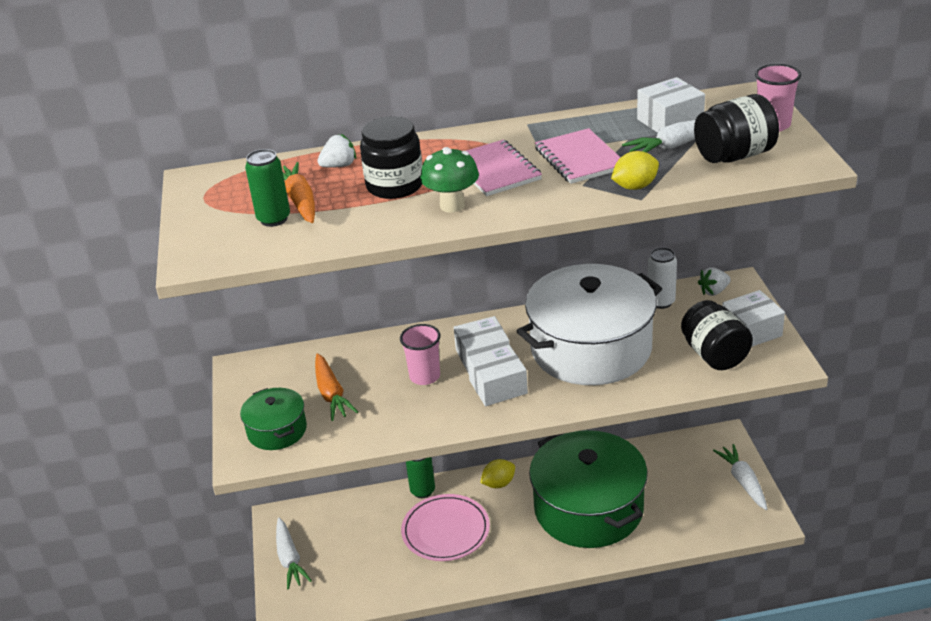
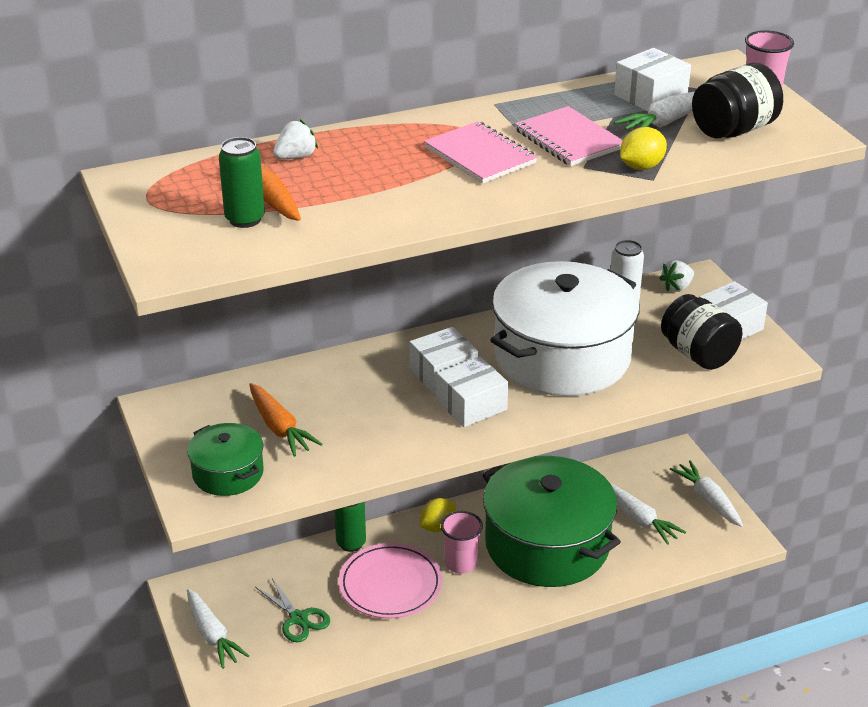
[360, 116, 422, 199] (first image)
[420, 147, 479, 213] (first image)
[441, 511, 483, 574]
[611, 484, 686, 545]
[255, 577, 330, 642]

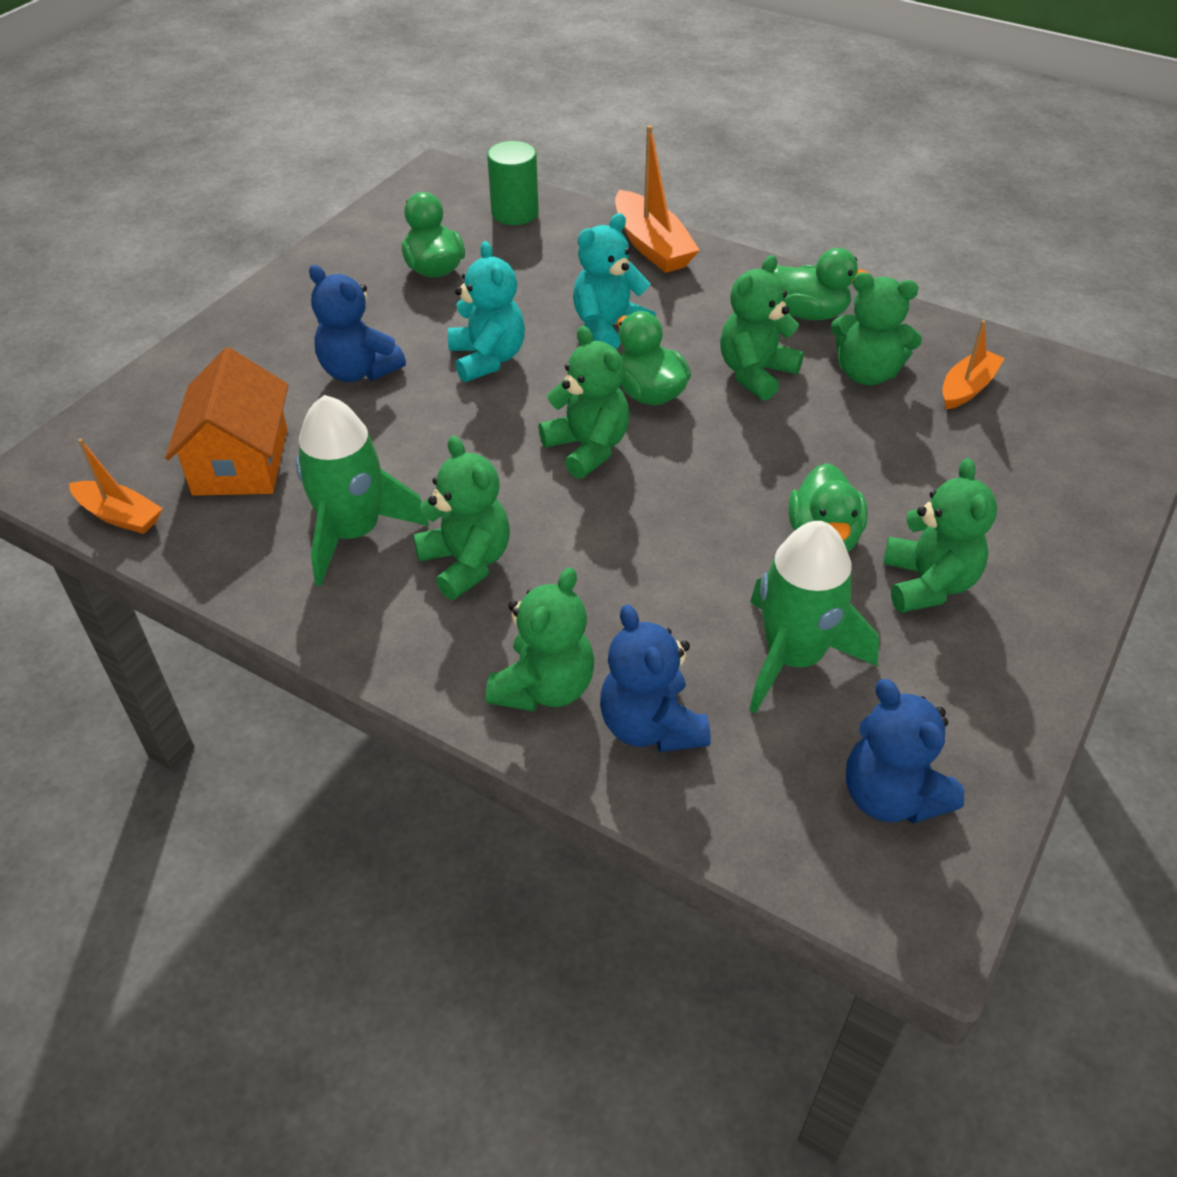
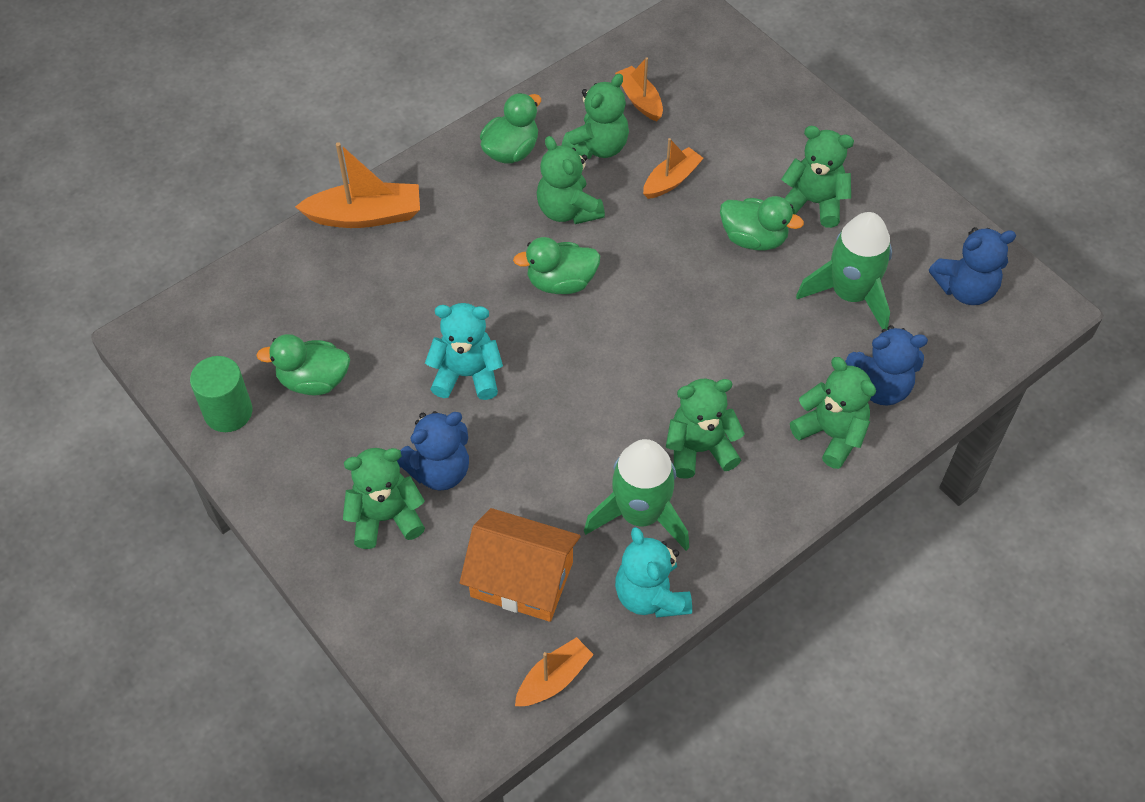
[190, 356, 252, 432]
[615, 527, 692, 618]
[343, 448, 425, 549]
[643, 138, 704, 199]

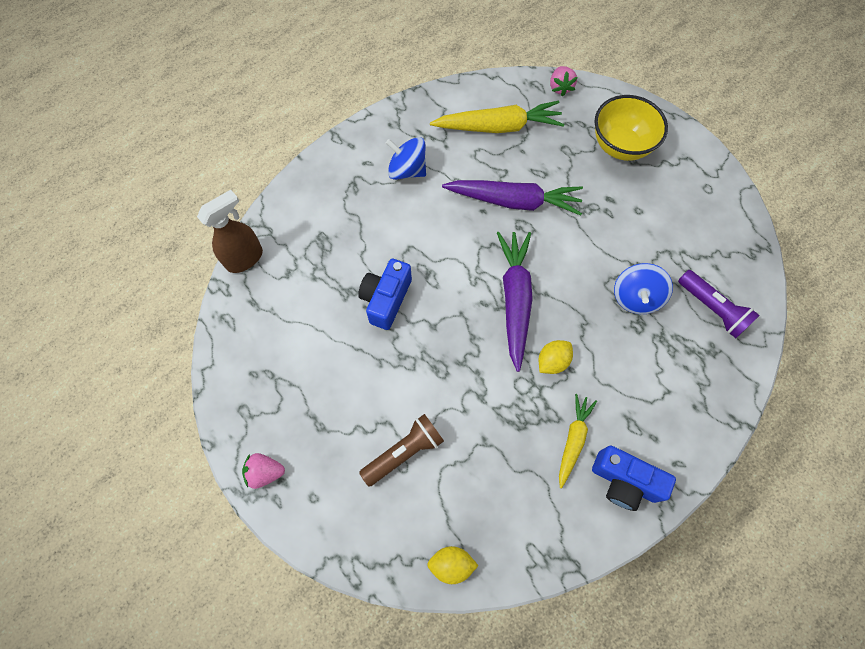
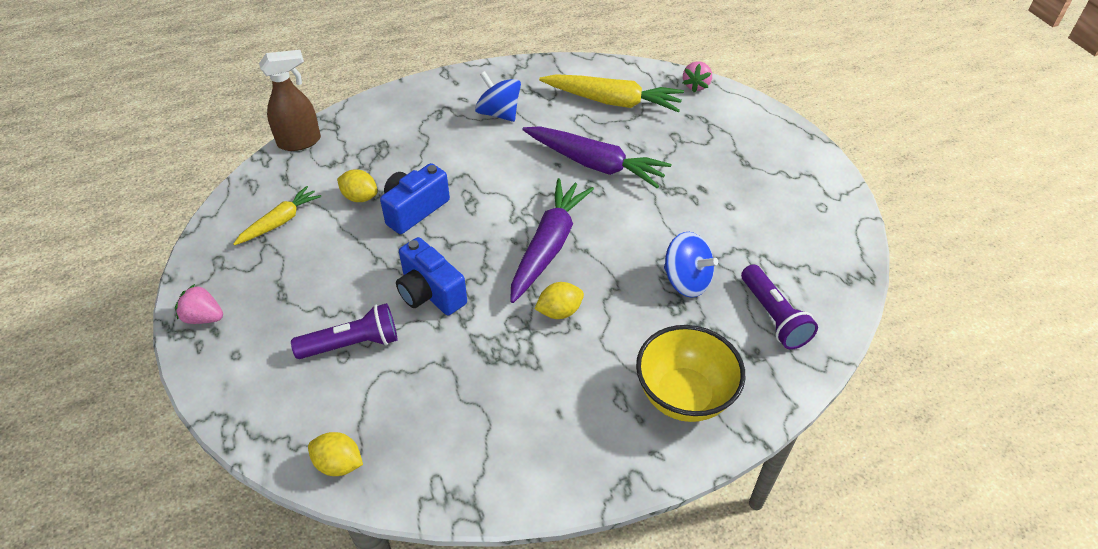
[636, 325, 745, 422]
[664, 232, 718, 298]
[233, 186, 321, 245]
[291, 303, 397, 359]
[396, 237, 467, 315]
[337, 169, 378, 202]

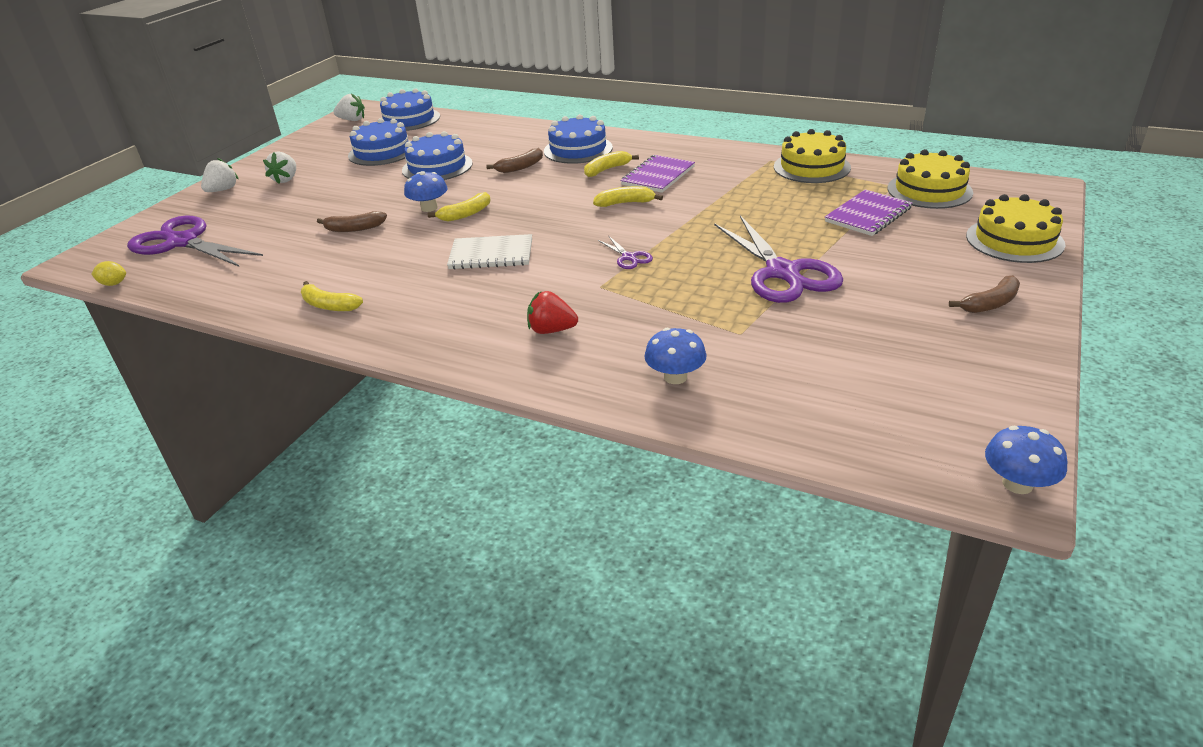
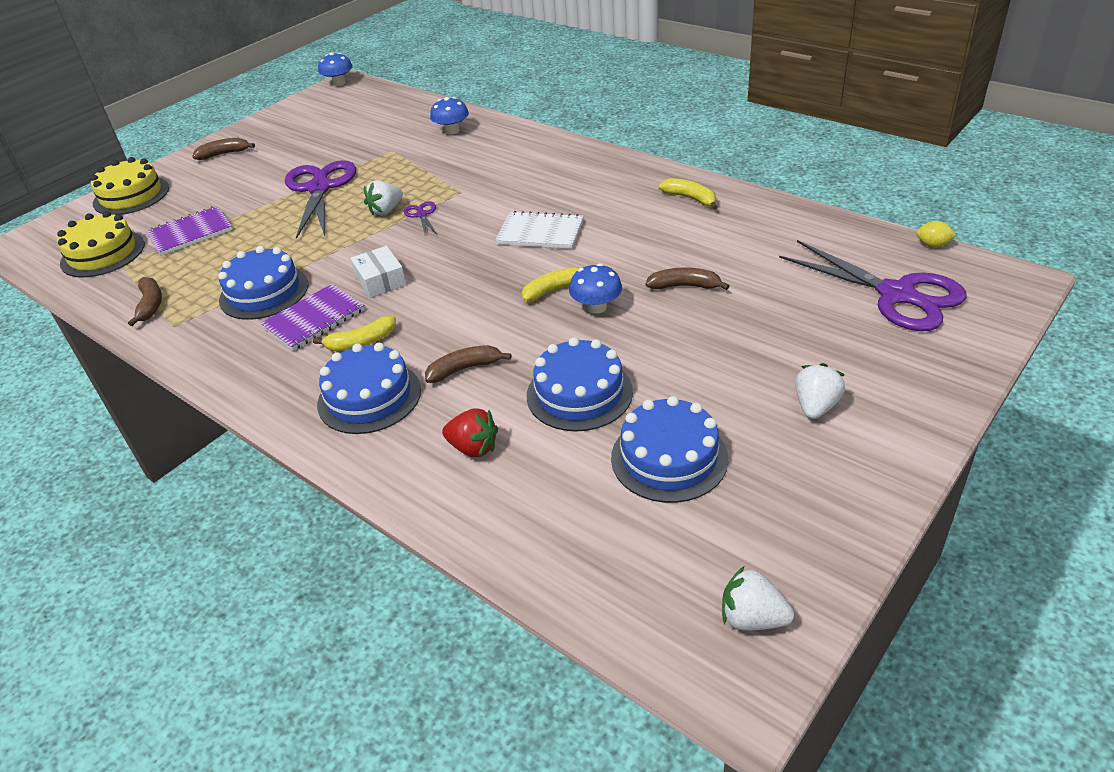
[218, 246, 309, 320]
[128, 277, 162, 326]
[364, 180, 403, 216]
[350, 246, 406, 298]
[442, 408, 498, 457]

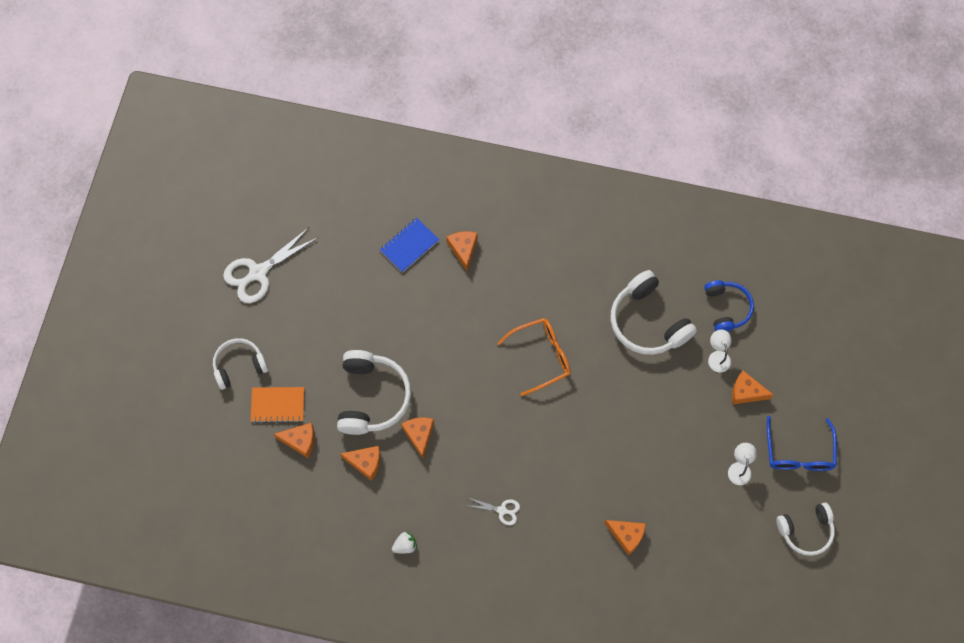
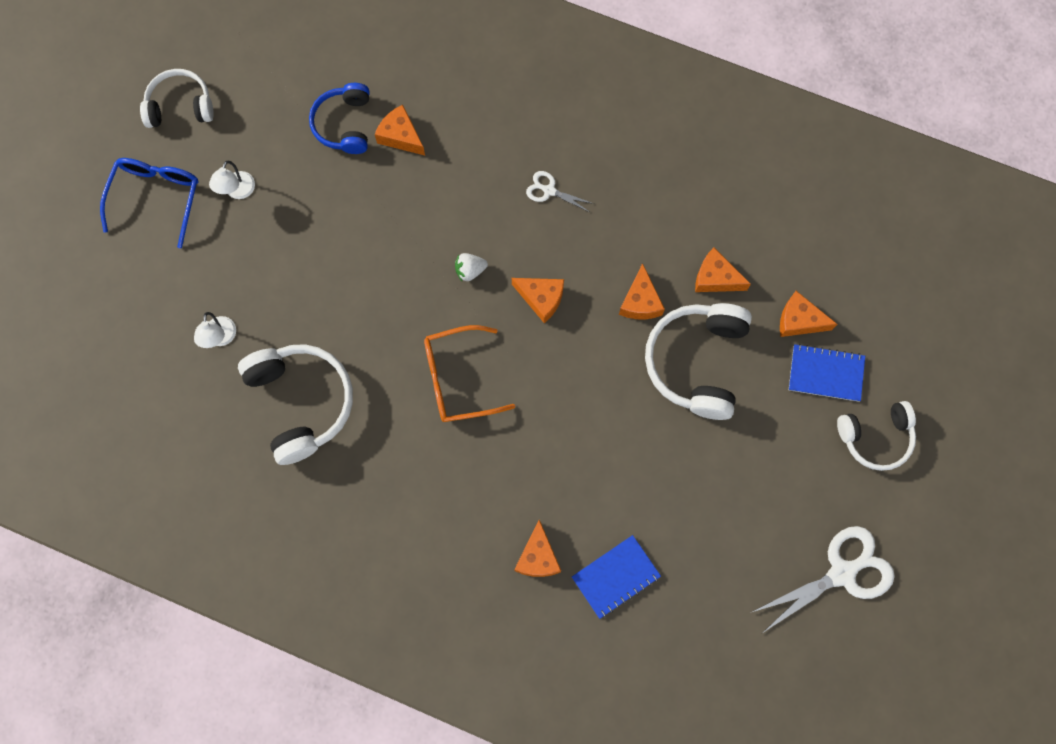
[309, 83, 370, 154]
[512, 278, 564, 323]
[789, 344, 865, 402]
[455, 253, 488, 281]

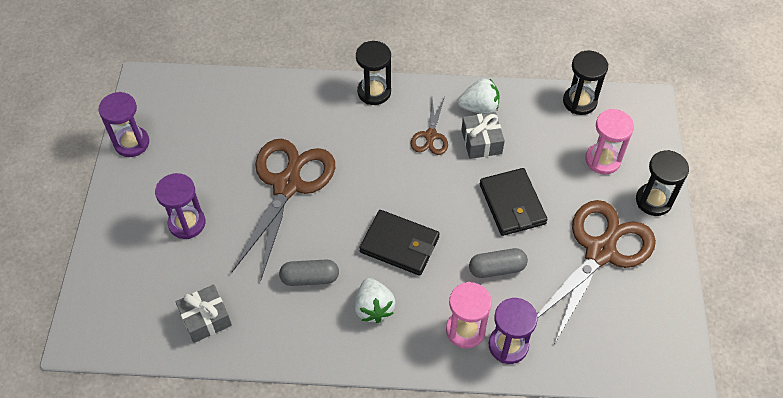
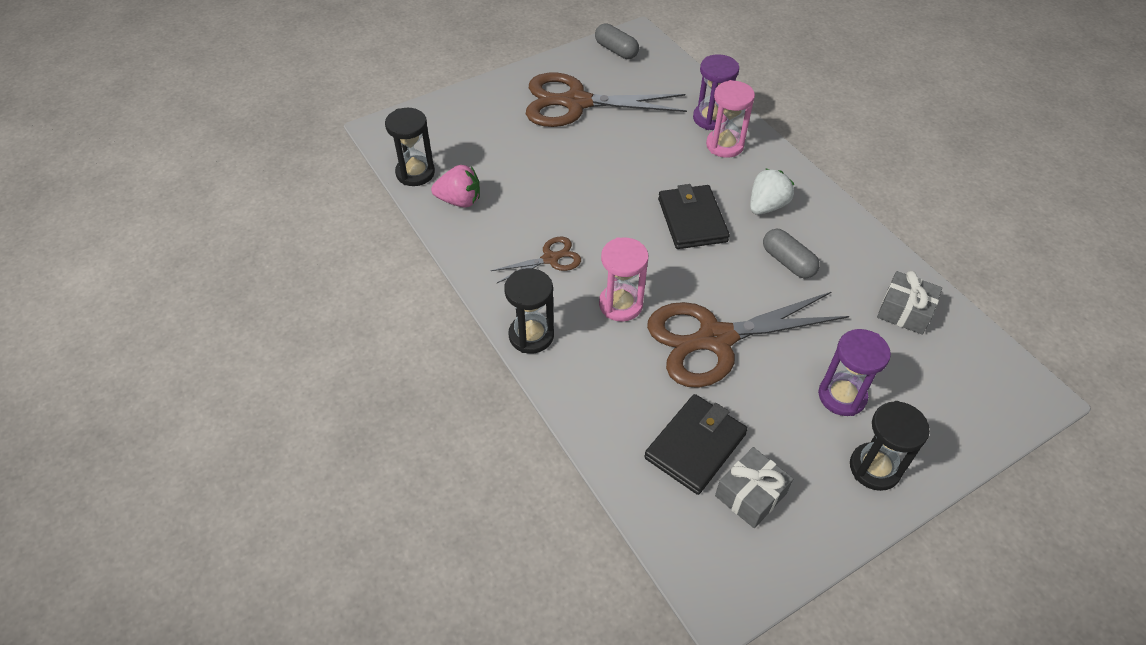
[457, 78, 500, 114] (first image)
[98, 92, 149, 157] (first image)
[599, 237, 648, 322]
[715, 447, 793, 528]
[850, 401, 930, 491]
[644, 394, 748, 495]
[595, 23, 639, 59]
[431, 165, 480, 207]

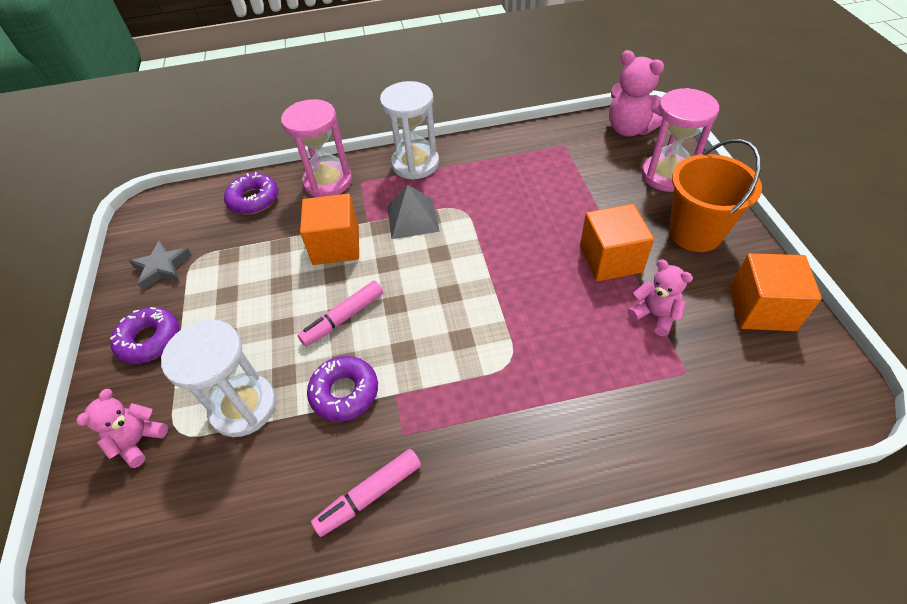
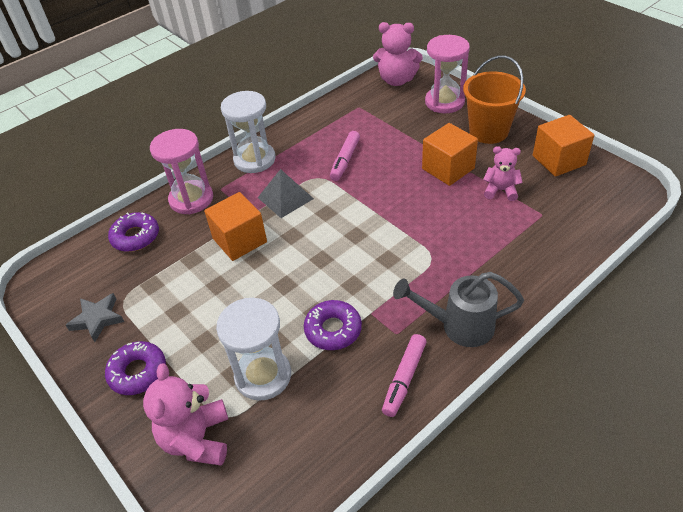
[330, 131, 360, 181]
[143, 363, 228, 466]
[393, 272, 524, 347]

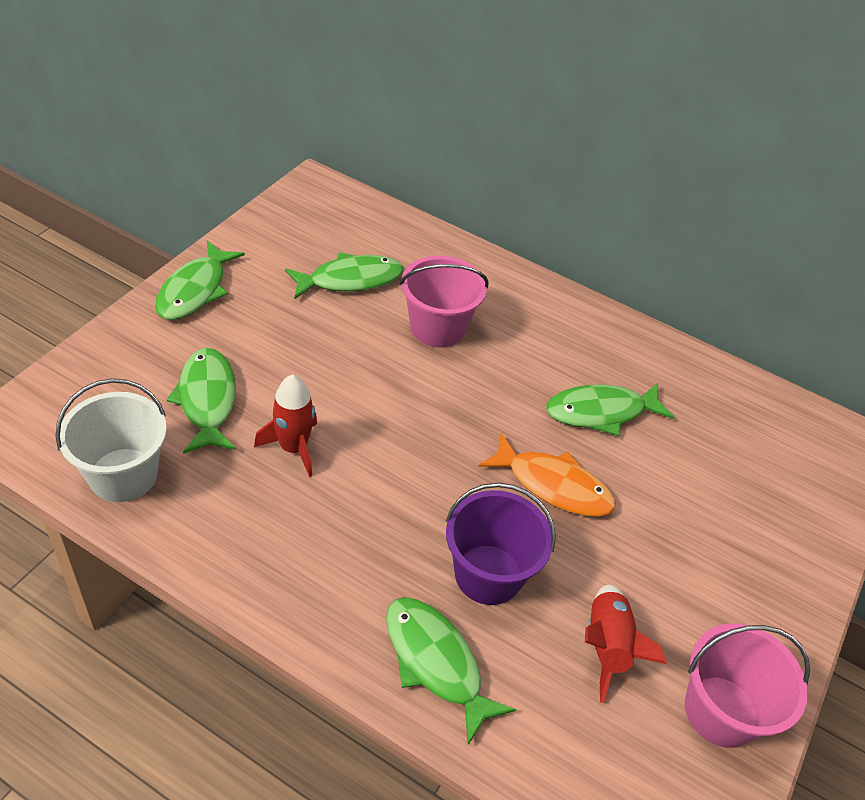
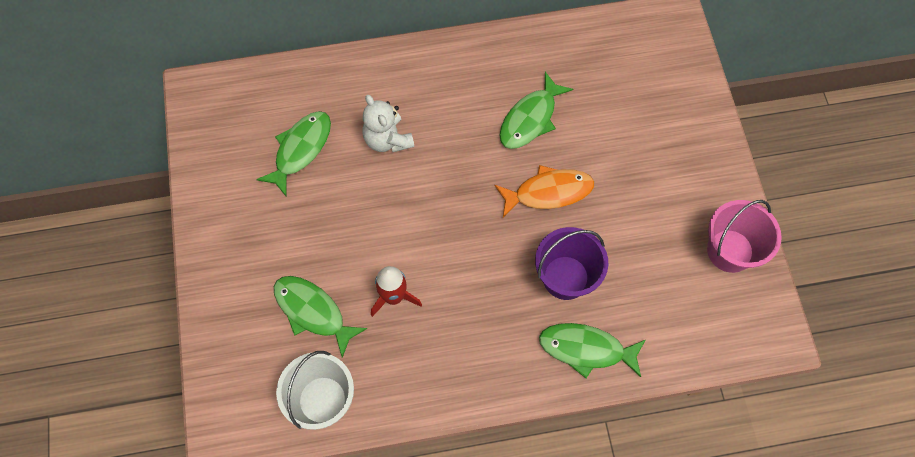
[155, 241, 245, 320] (first image)
[362, 95, 414, 152]
[585, 585, 667, 703] (first image)

